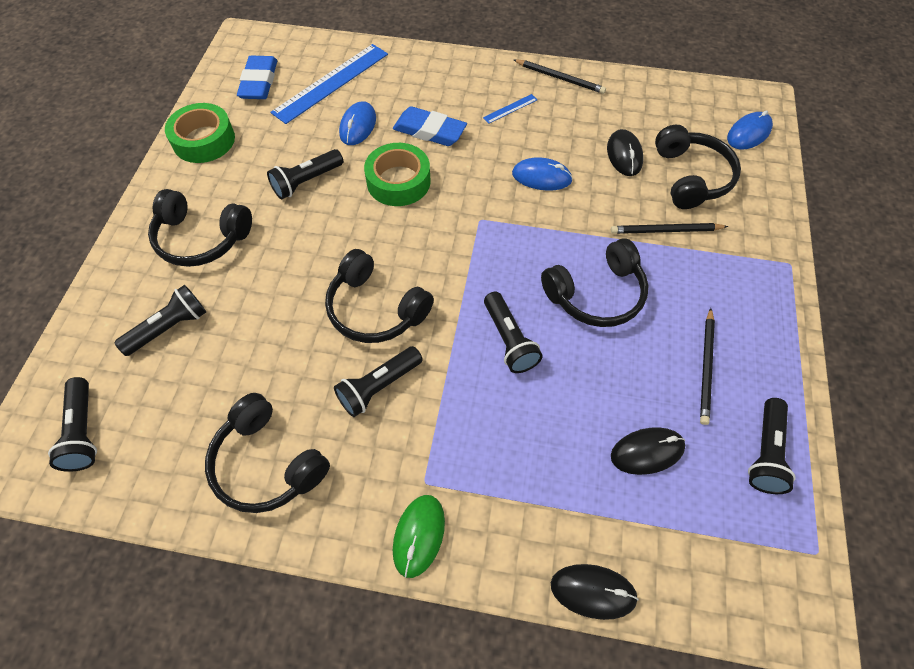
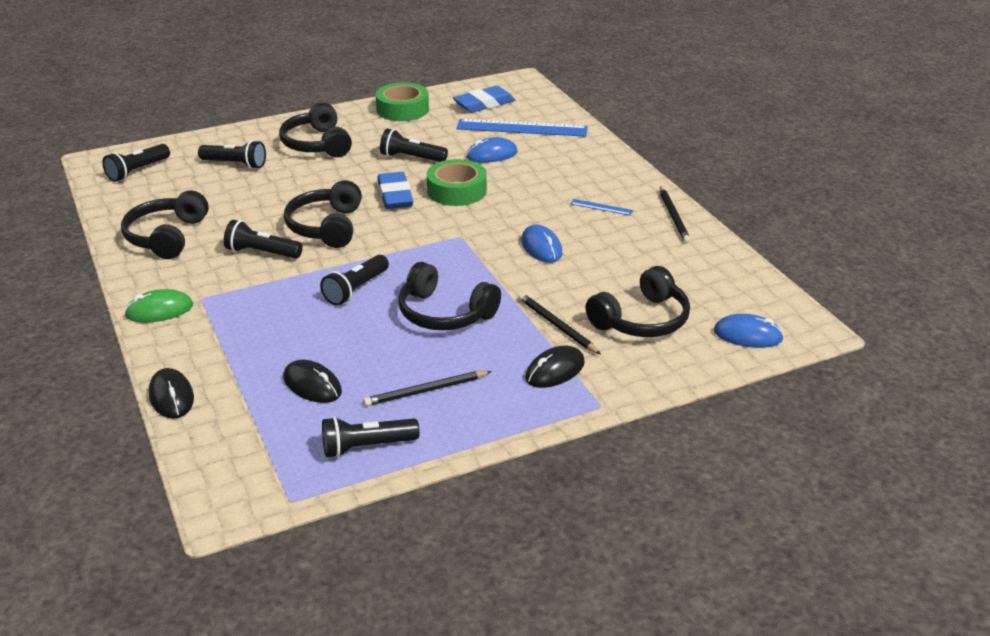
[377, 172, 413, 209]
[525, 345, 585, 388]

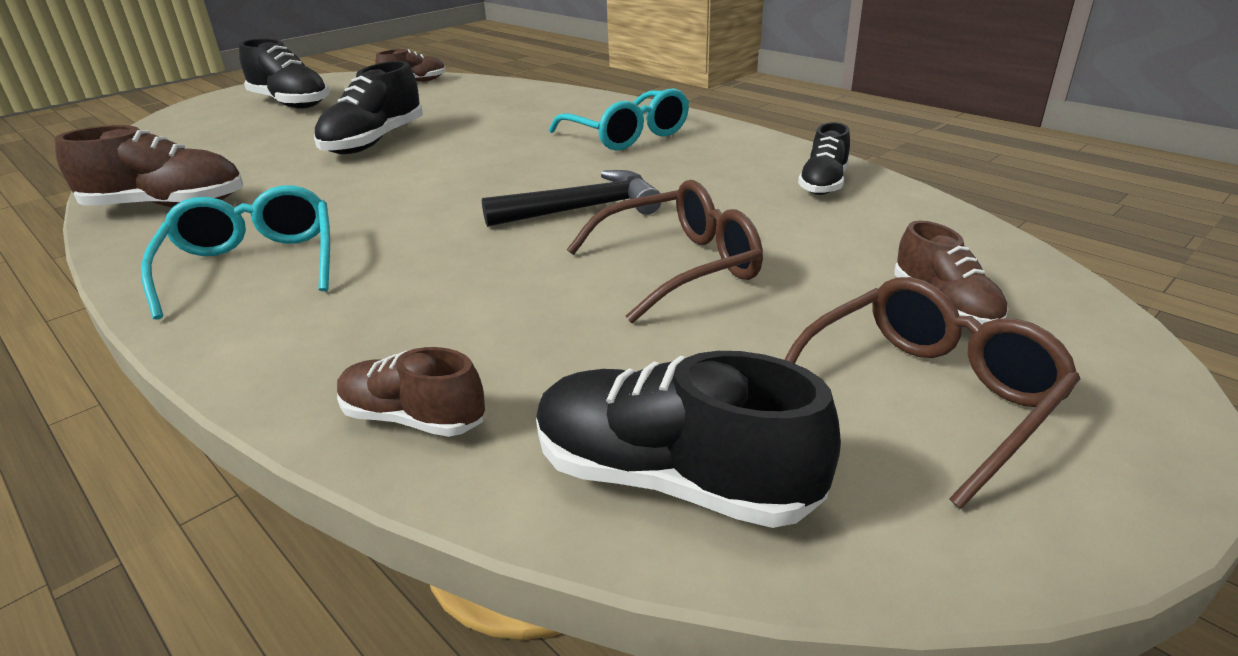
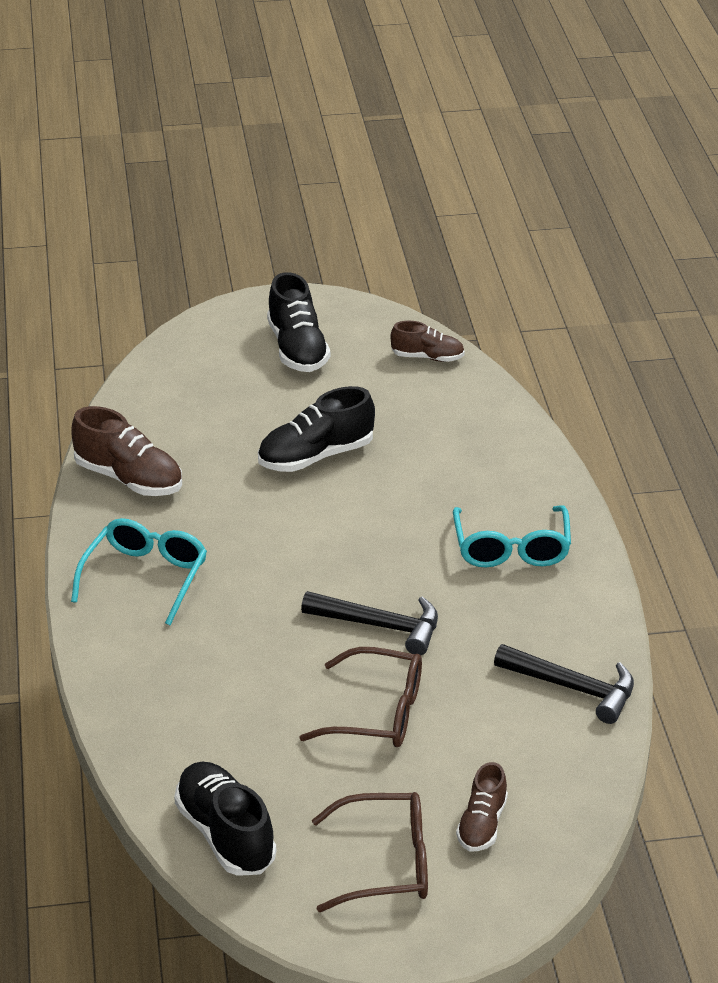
[494, 644, 634, 724]
[337, 347, 485, 437] (first image)

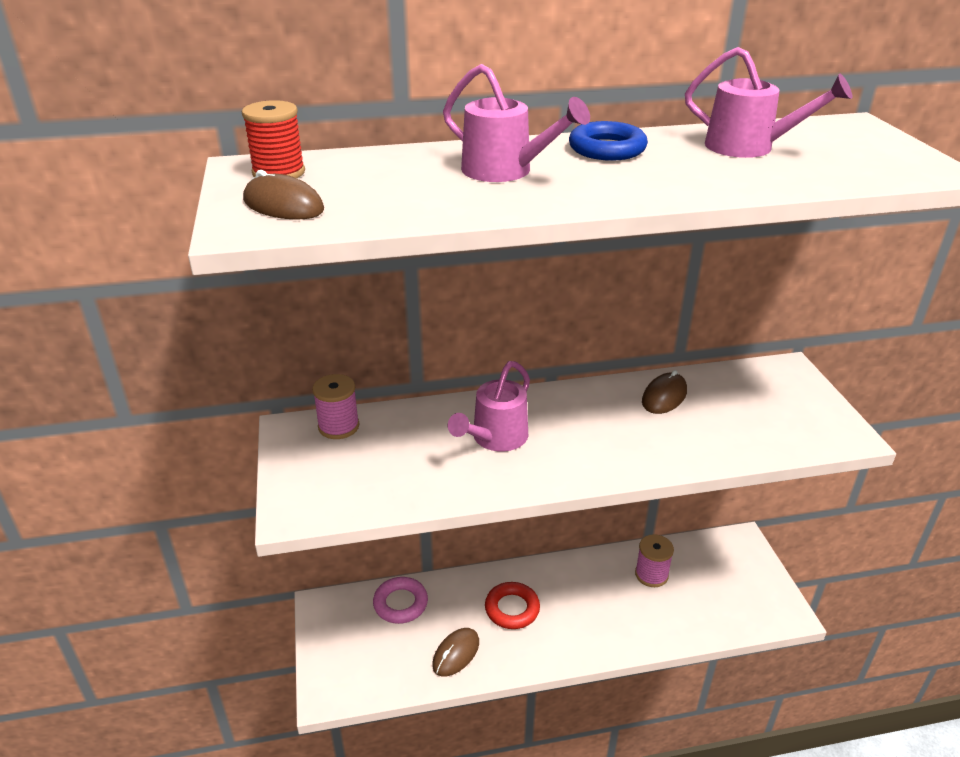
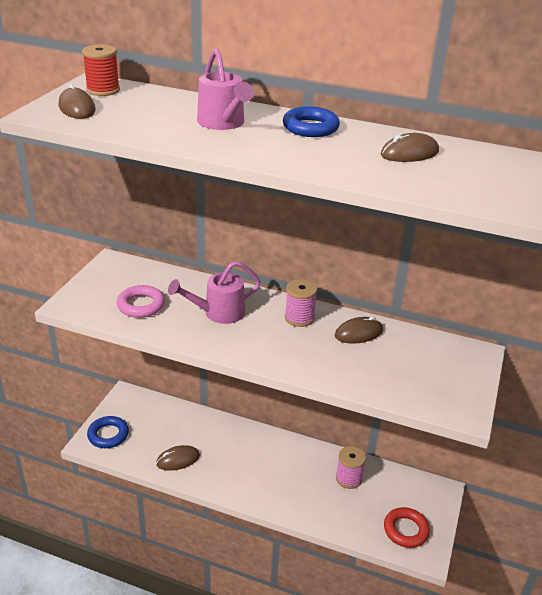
[381, 133, 439, 162]
[285, 279, 317, 327]
[117, 285, 165, 318]
[384, 507, 430, 548]
[87, 416, 129, 448]

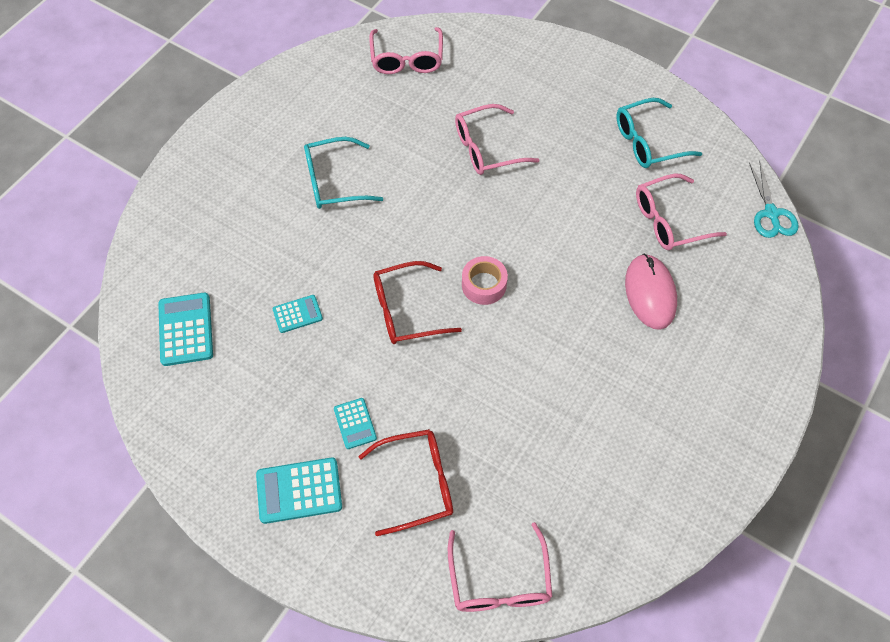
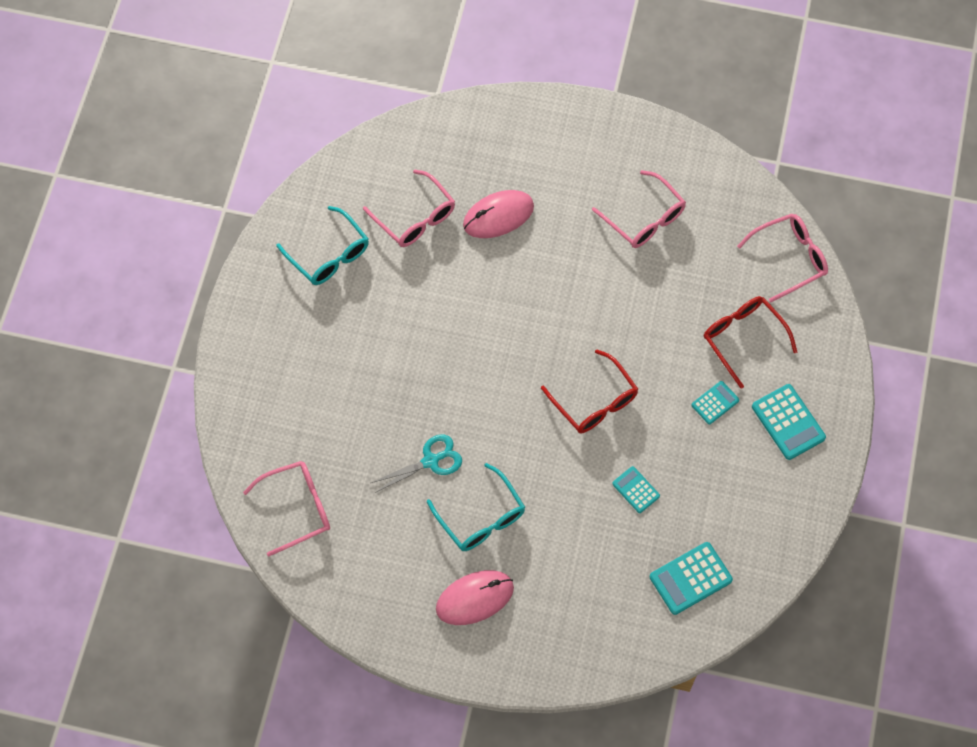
[592, 170, 686, 248]
[371, 434, 462, 493]
[462, 256, 508, 305] (first image)
[436, 570, 514, 625]

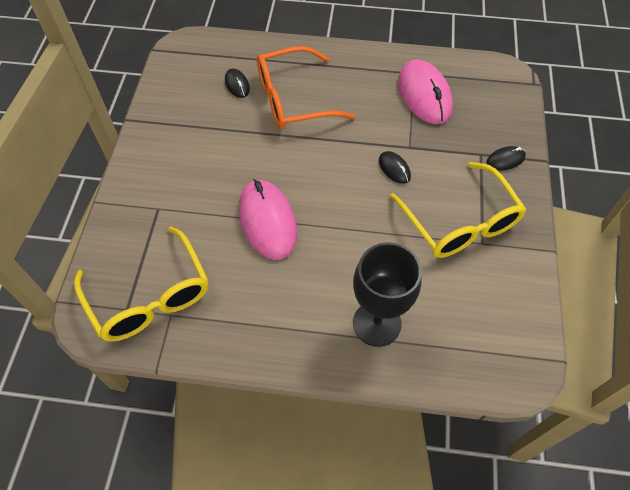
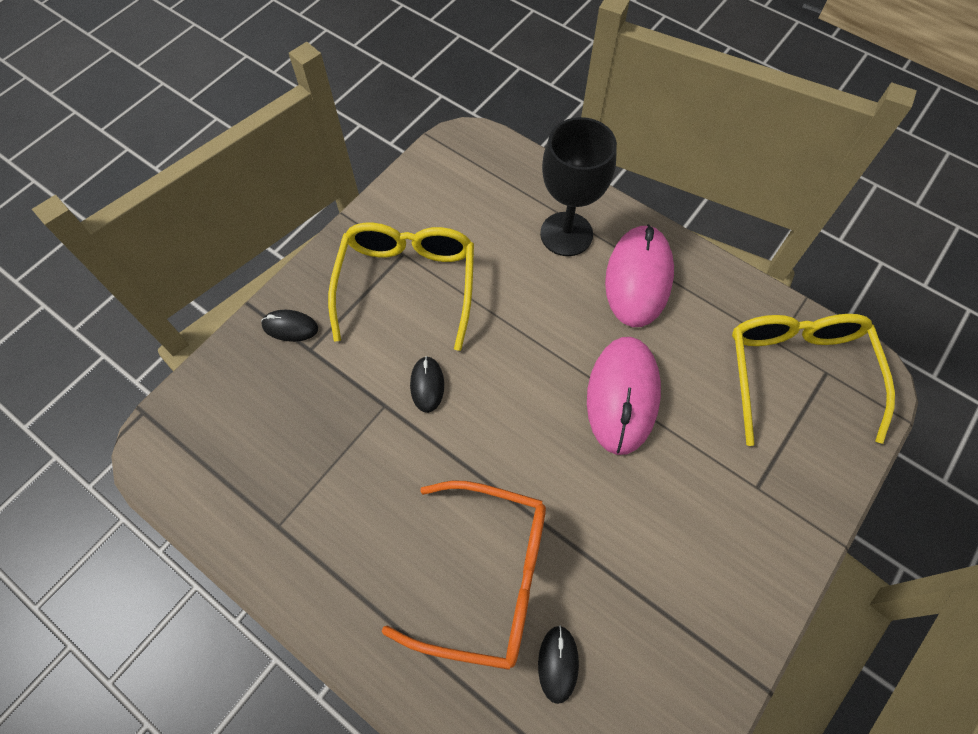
[605, 224, 674, 327]

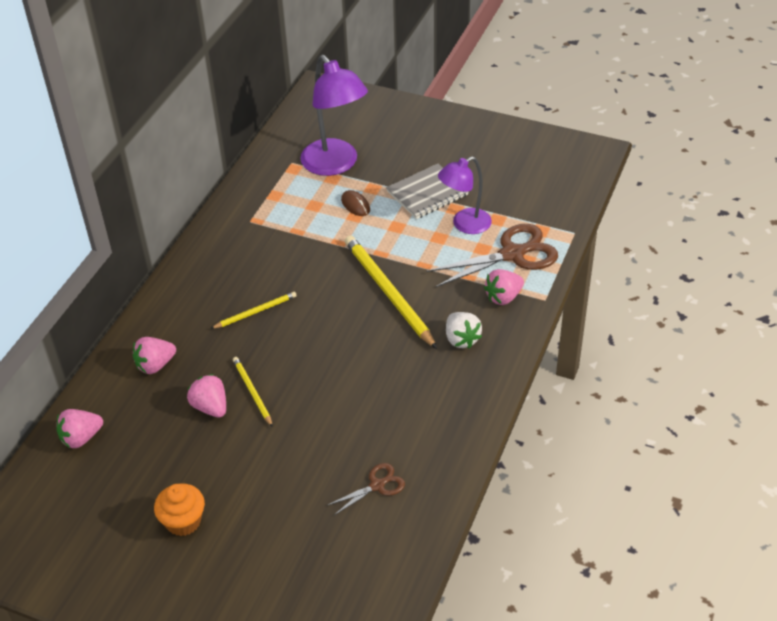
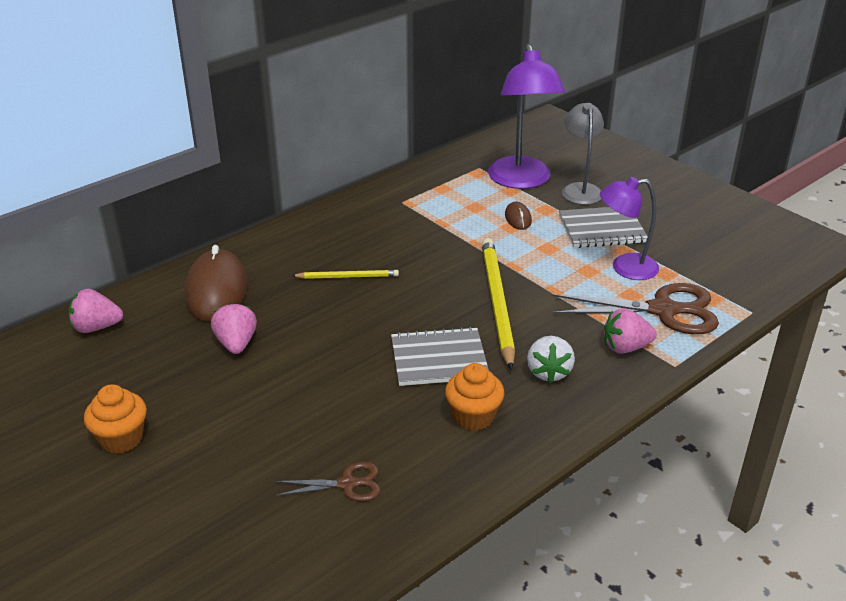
[184, 245, 247, 322]
[233, 357, 273, 427] (first image)
[562, 103, 604, 205]
[391, 327, 489, 386]
[445, 363, 504, 431]

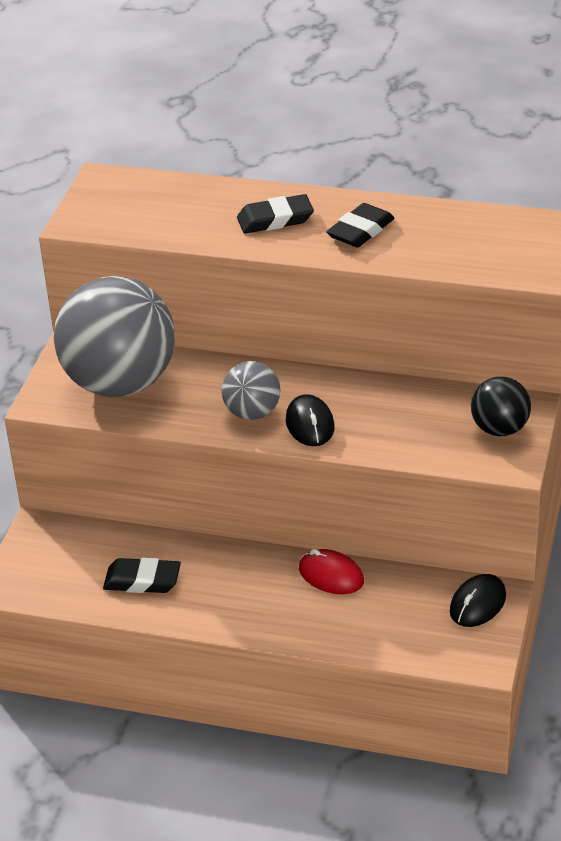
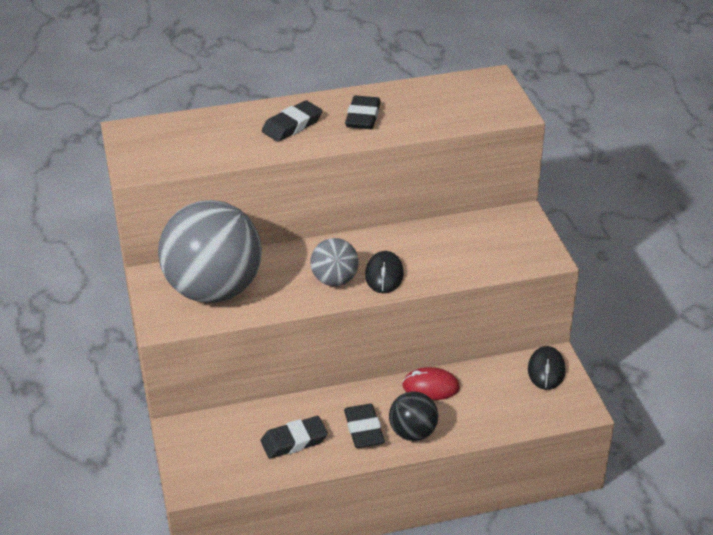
[389, 391, 438, 441]
[365, 251, 404, 293]
[344, 404, 385, 448]

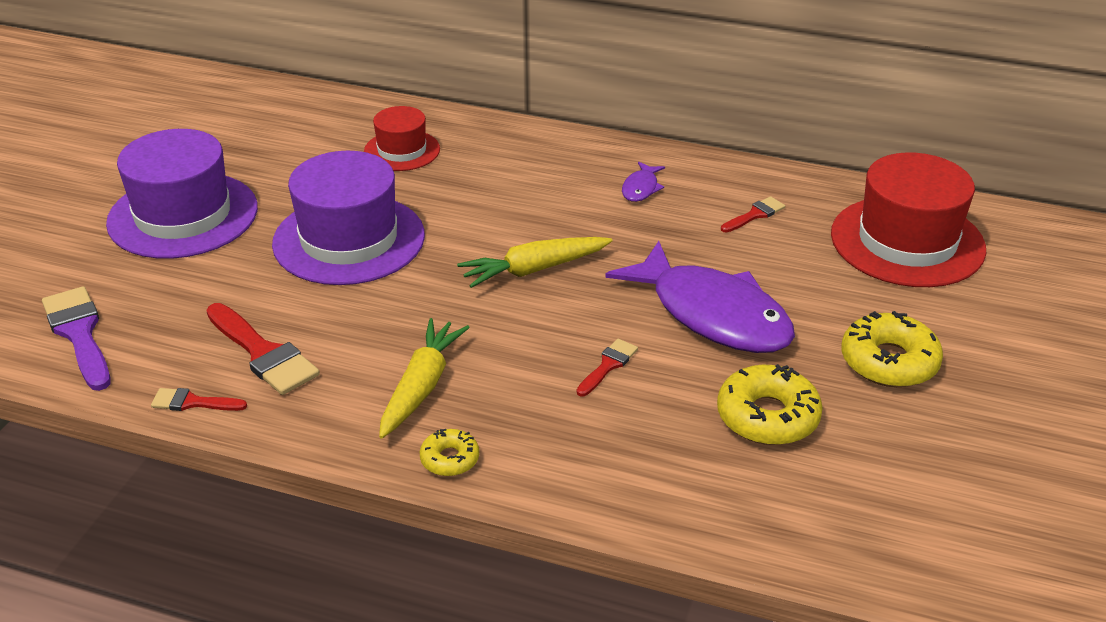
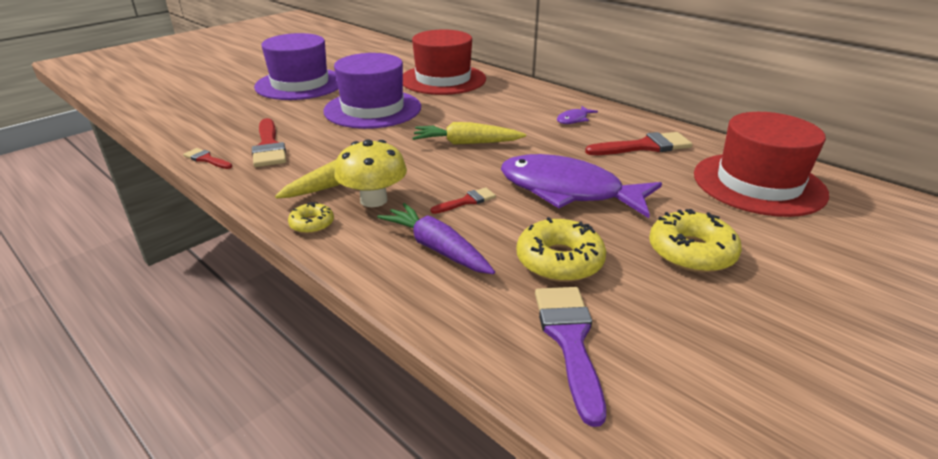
[403, 29, 486, 95]
[585, 132, 692, 155]
[501, 154, 662, 218]
[535, 287, 606, 427]
[334, 139, 407, 207]
[377, 203, 495, 274]

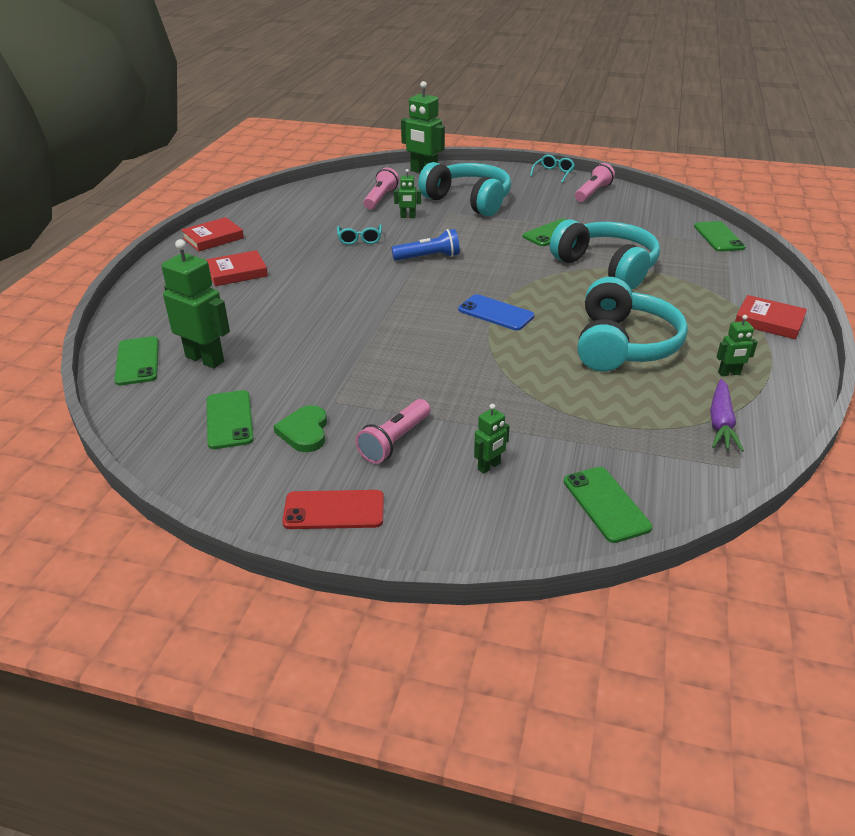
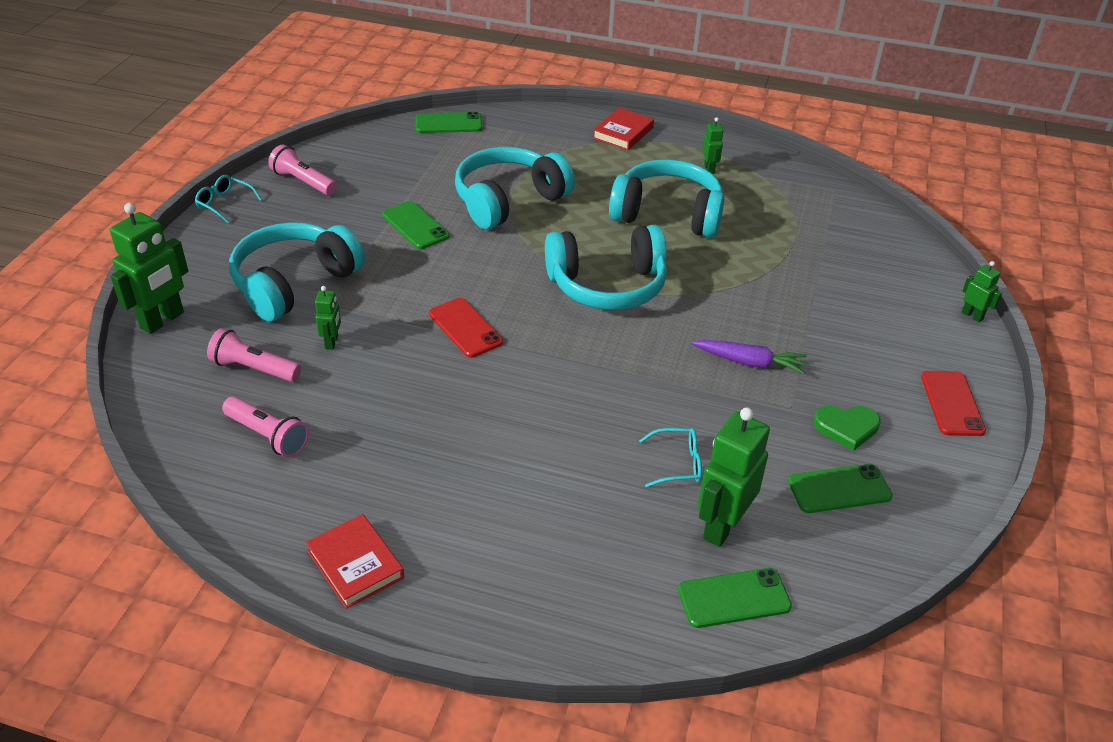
[639, 428, 702, 487]
[429, 298, 503, 358]
[206, 250, 268, 286] (first image)
[545, 225, 667, 310]
[692, 340, 807, 374]
[222, 396, 309, 458]
[962, 261, 1002, 322]
[564, 467, 652, 543] (first image)

